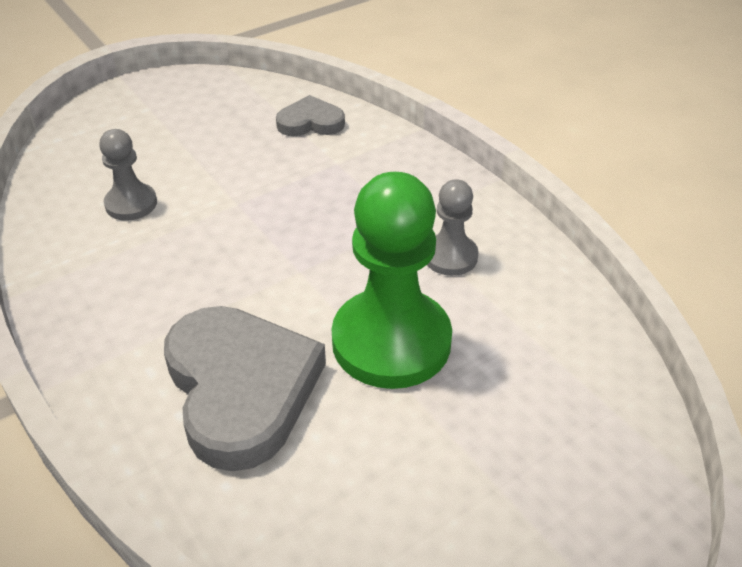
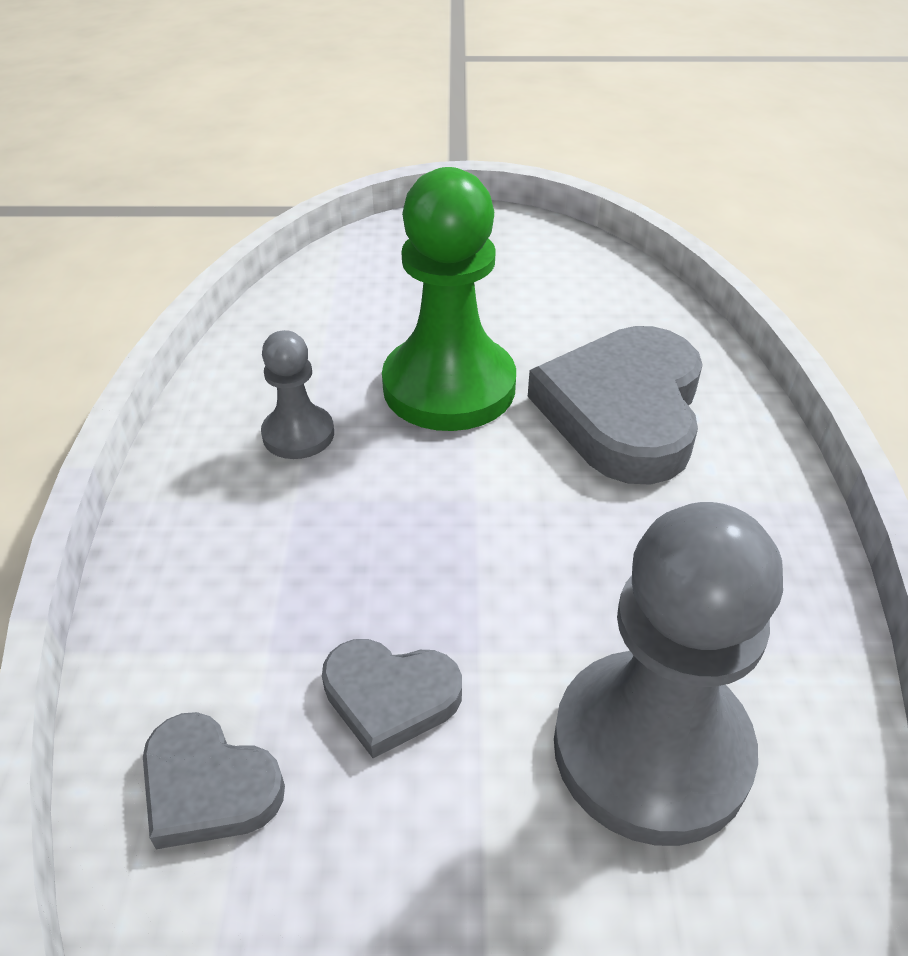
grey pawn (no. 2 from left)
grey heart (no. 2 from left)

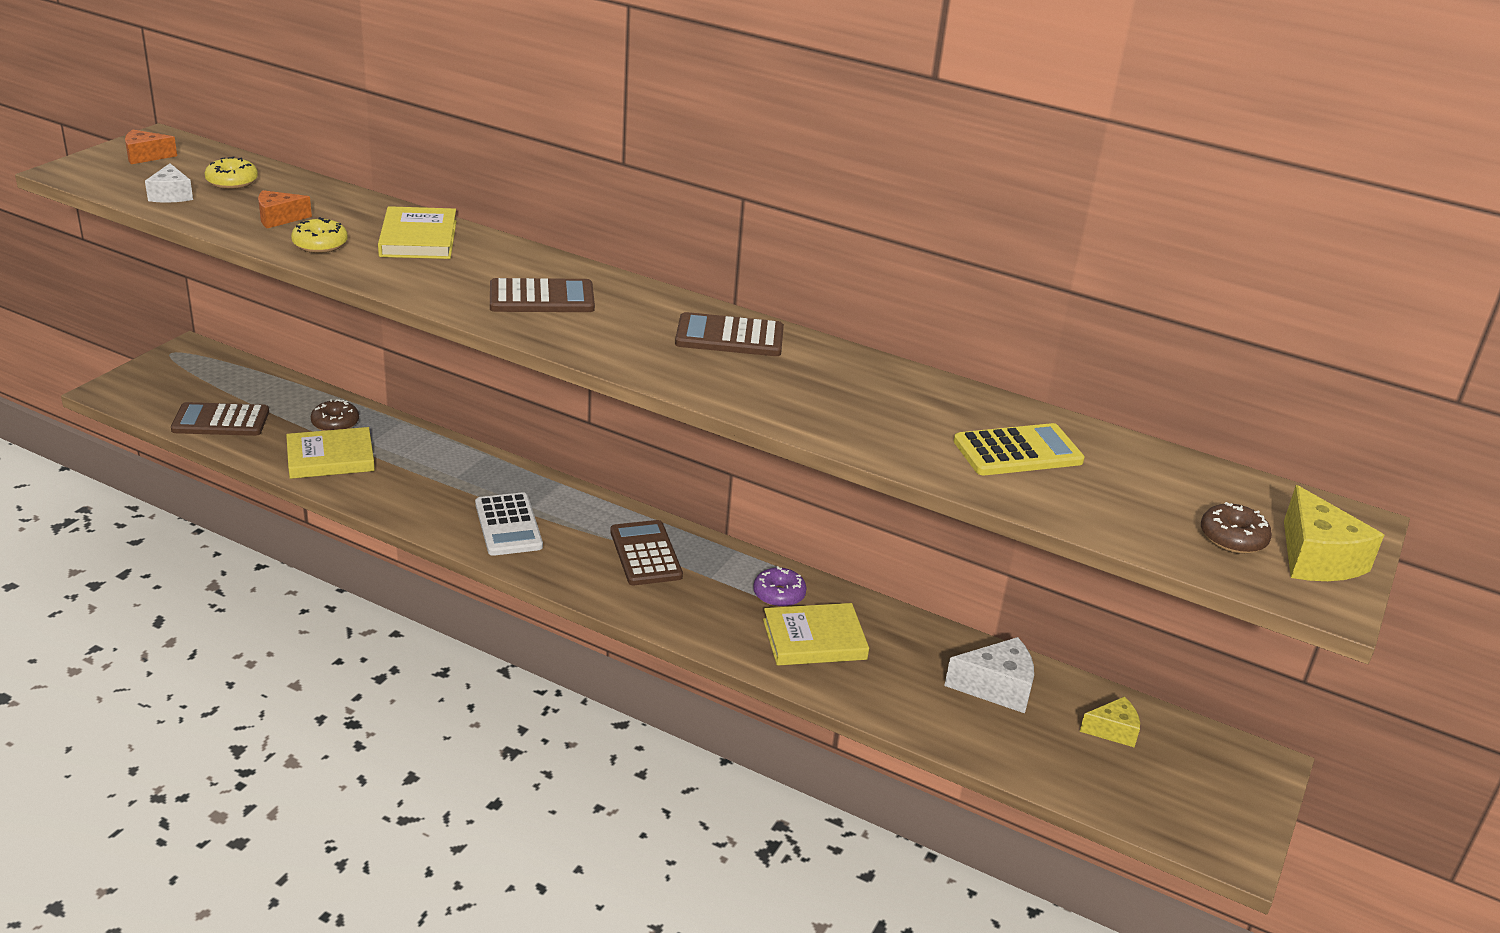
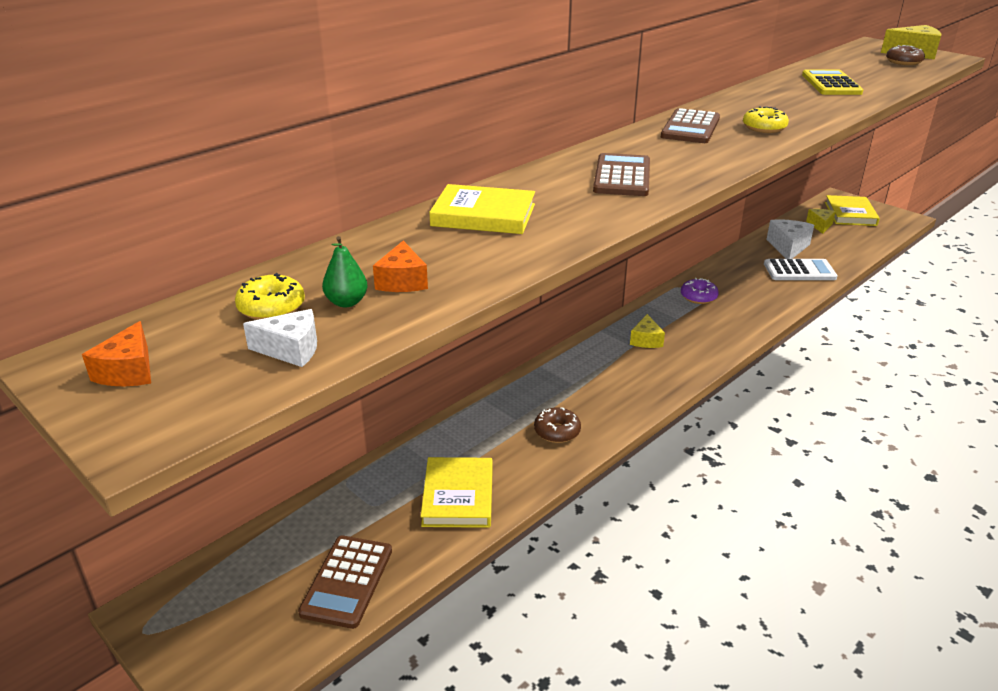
yellow donut (no. 2 from left)
brown donut (no. 1 from left)
white calculator
yellow cheese (no. 1 from left)
yellow book (no. 3 from left)
green pear

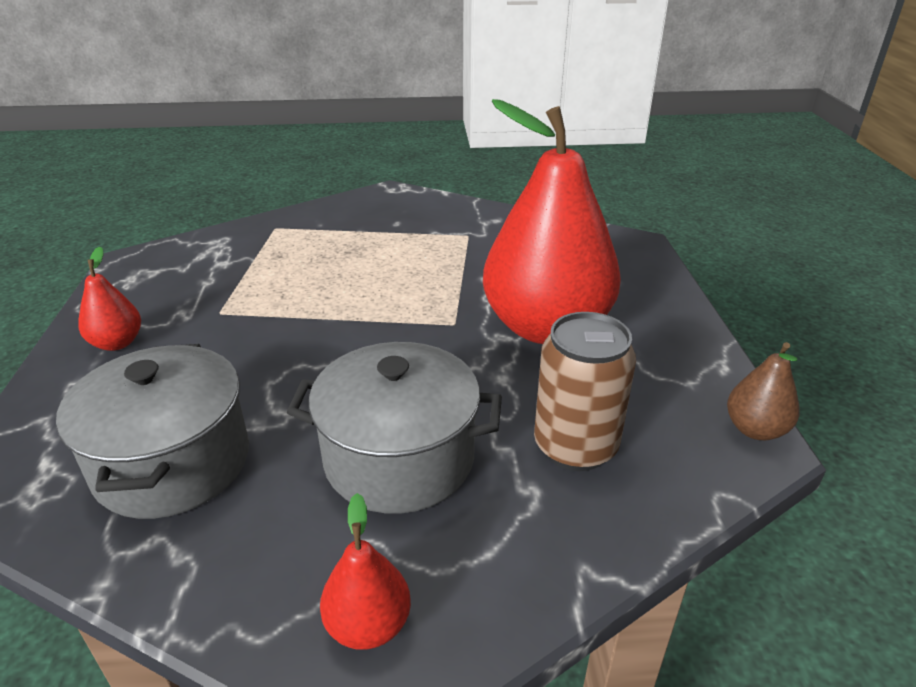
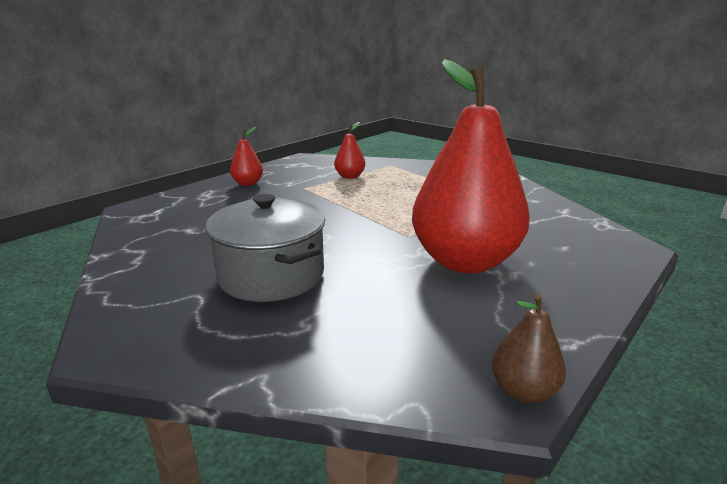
brown can
grey pot (no. 1 from left in the first image)
red pear (no. 2 from left)

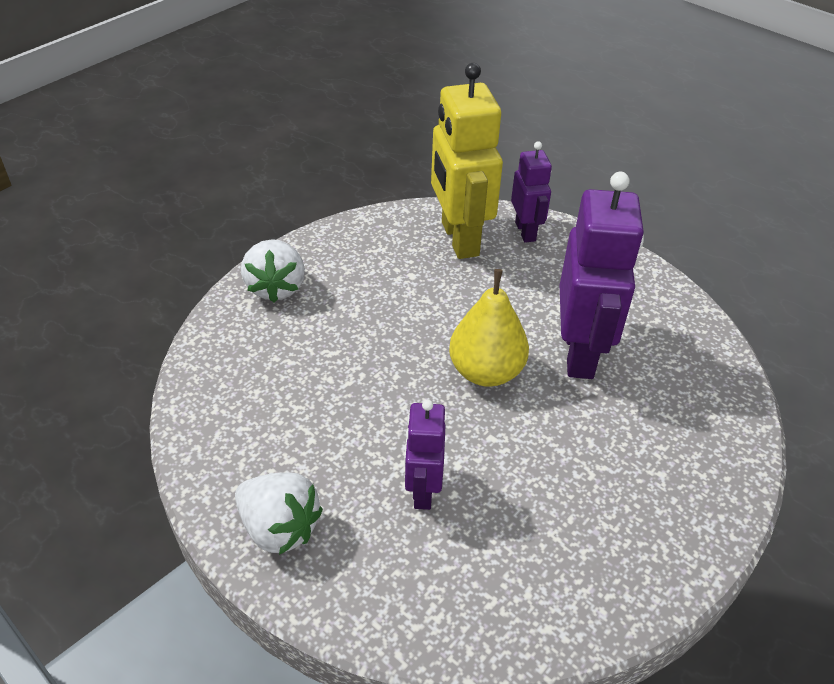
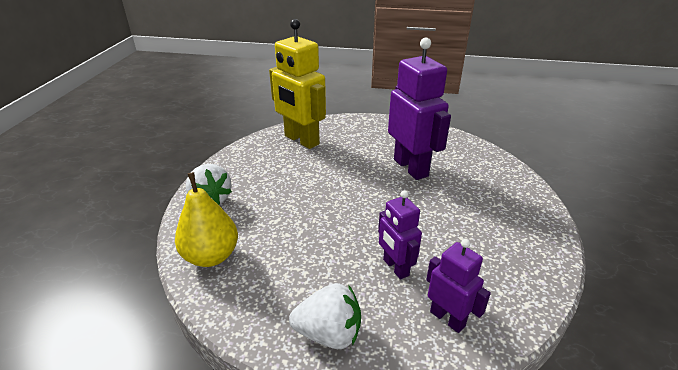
purple robot (no. 3 from left)
yellow pear

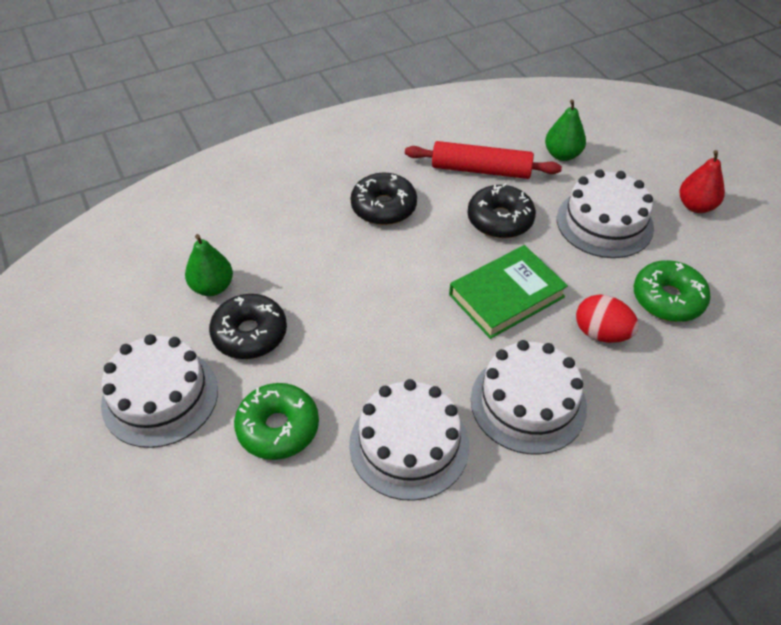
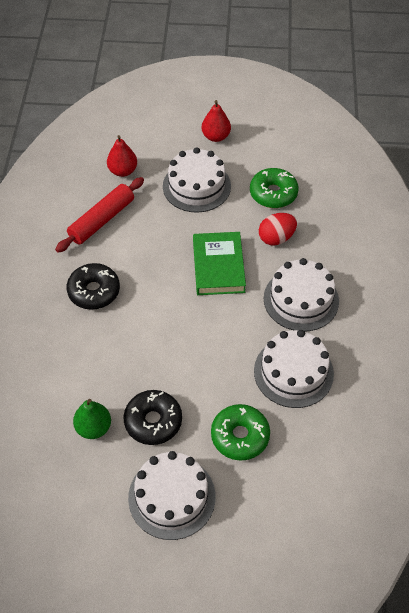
red pear (no. 1 from left)
black donut (no. 3 from left in the first image)

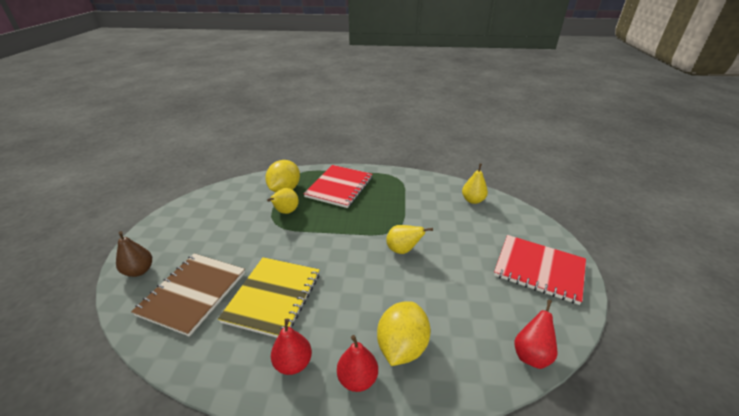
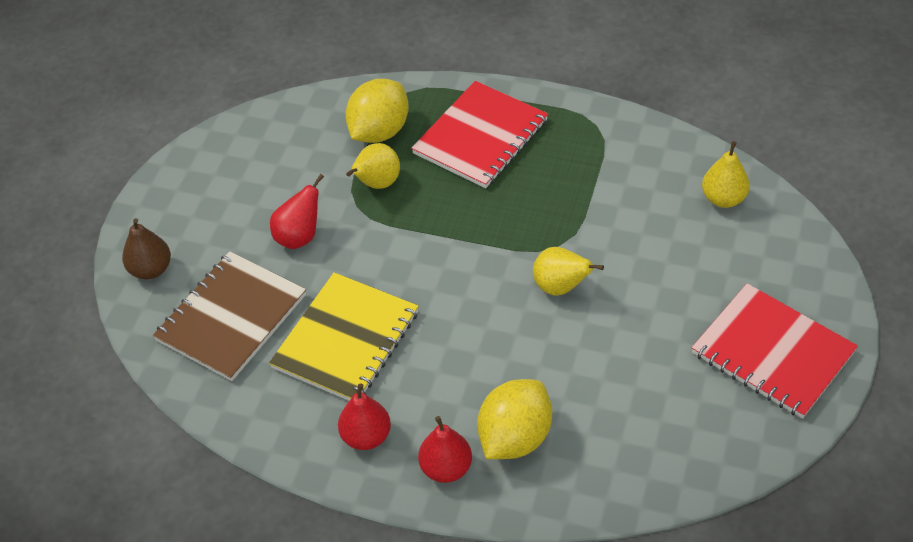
red pear (no. 1 from left)

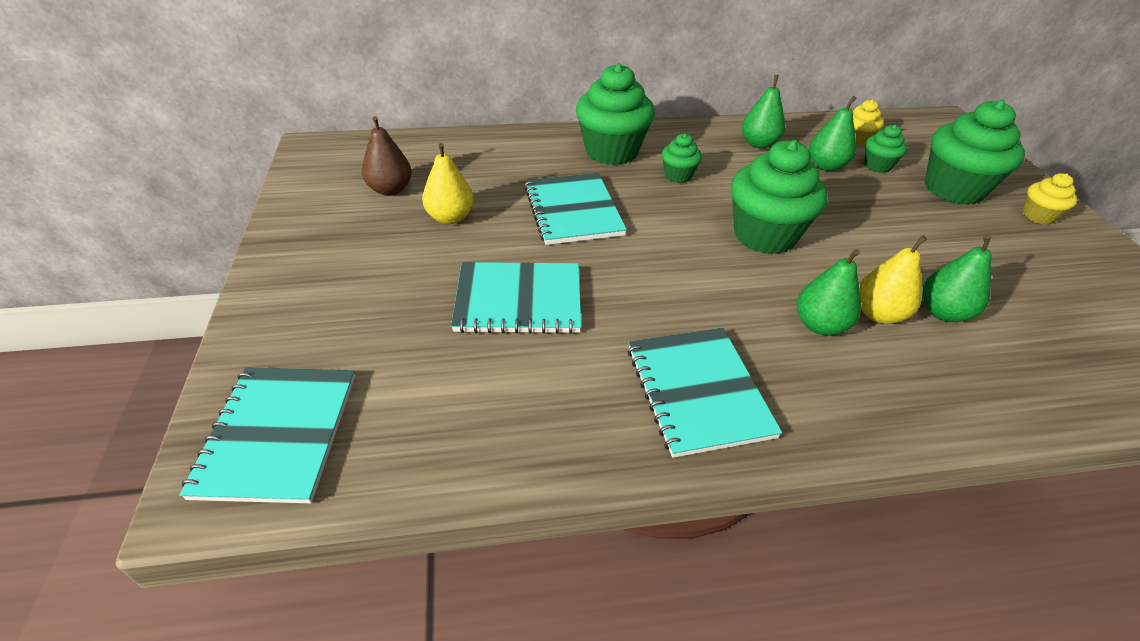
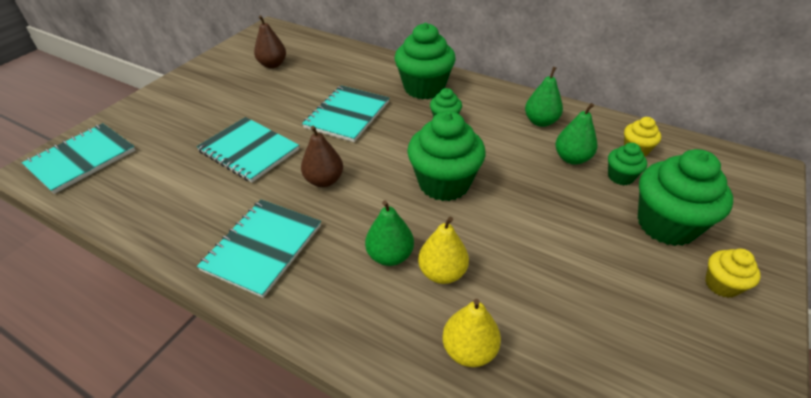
yellow pear (no. 2 from left)
green pear (no. 4 from left in the first image)
brown pear (no. 2 from left)

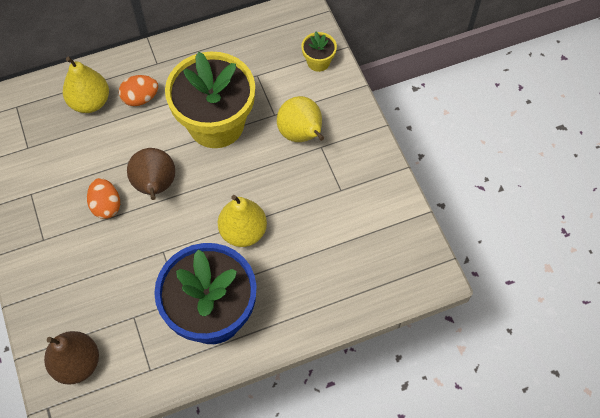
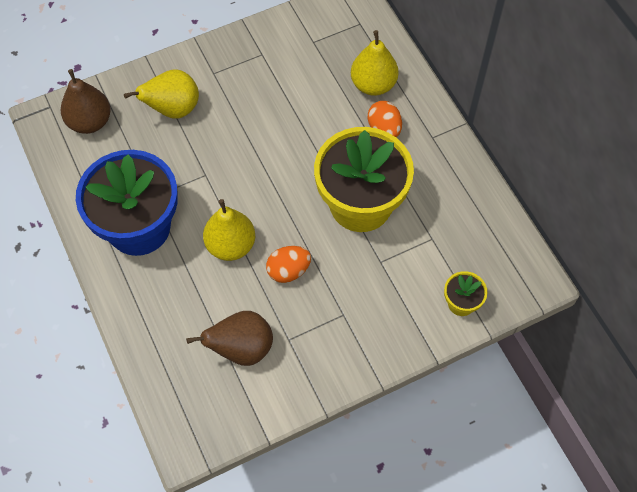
yellow pear (no. 1 from left)
brown pear (no. 2 from left)
orange egg (no. 1 from left)

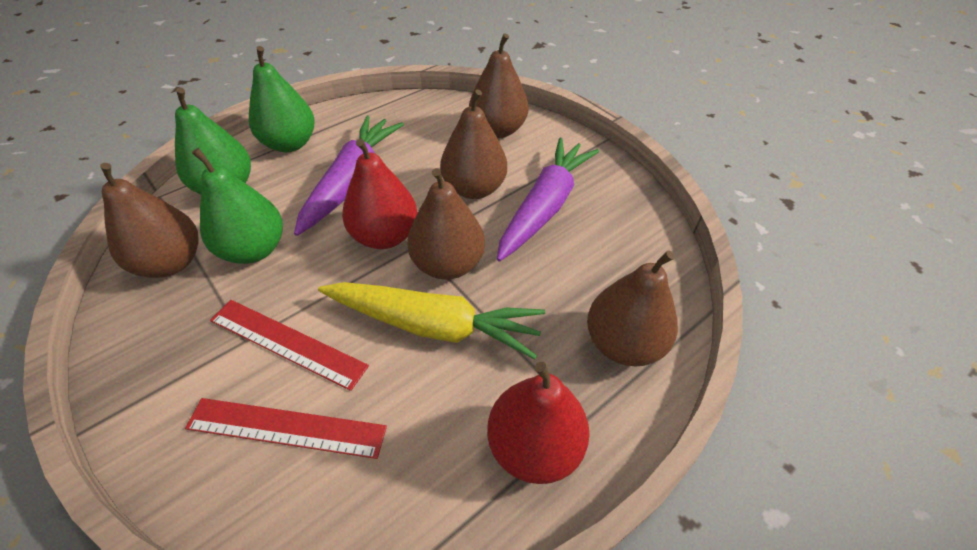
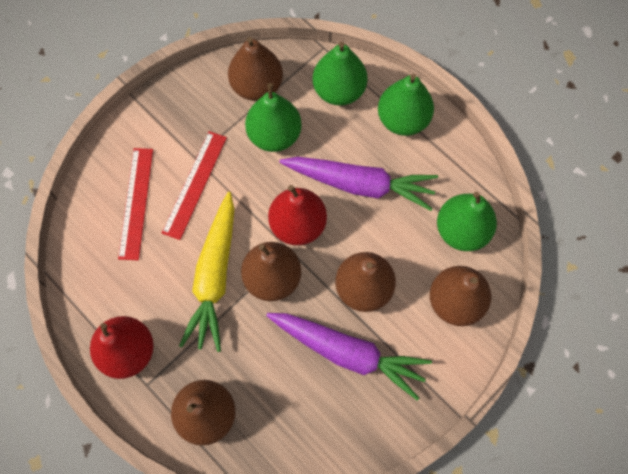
green pear (no. 4 from left)

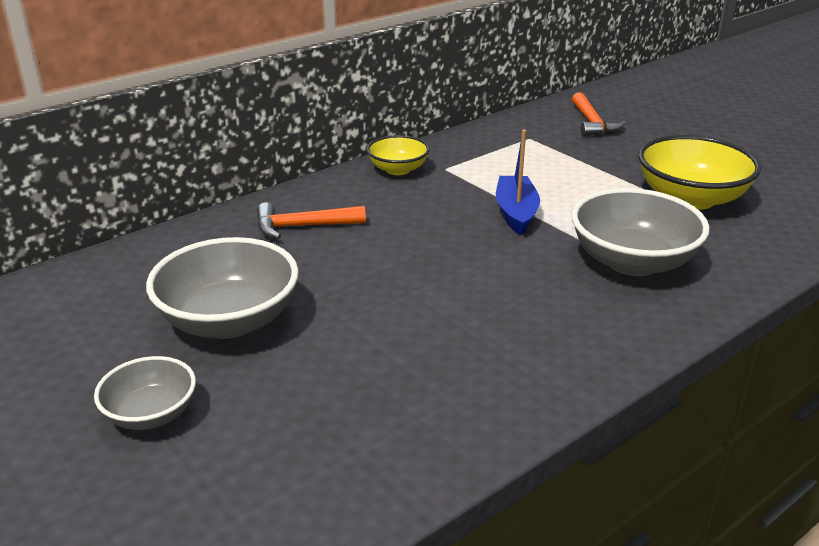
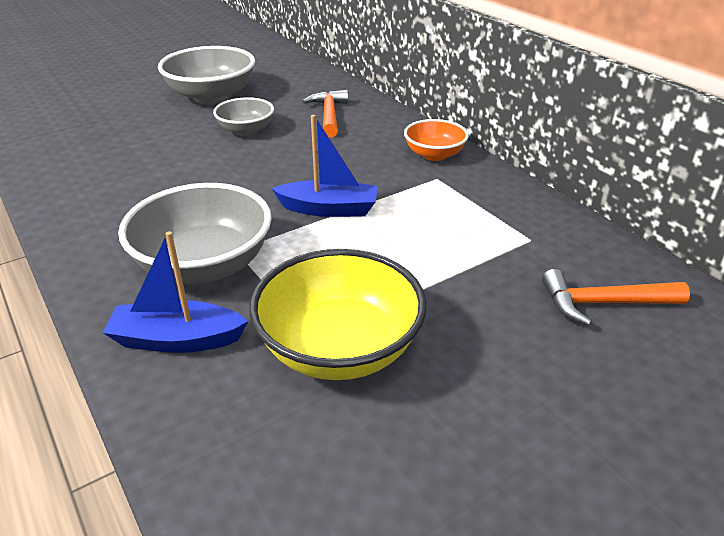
orange bowl
grey bowl (no. 3 from left)
blue boat (no. 1 from left)

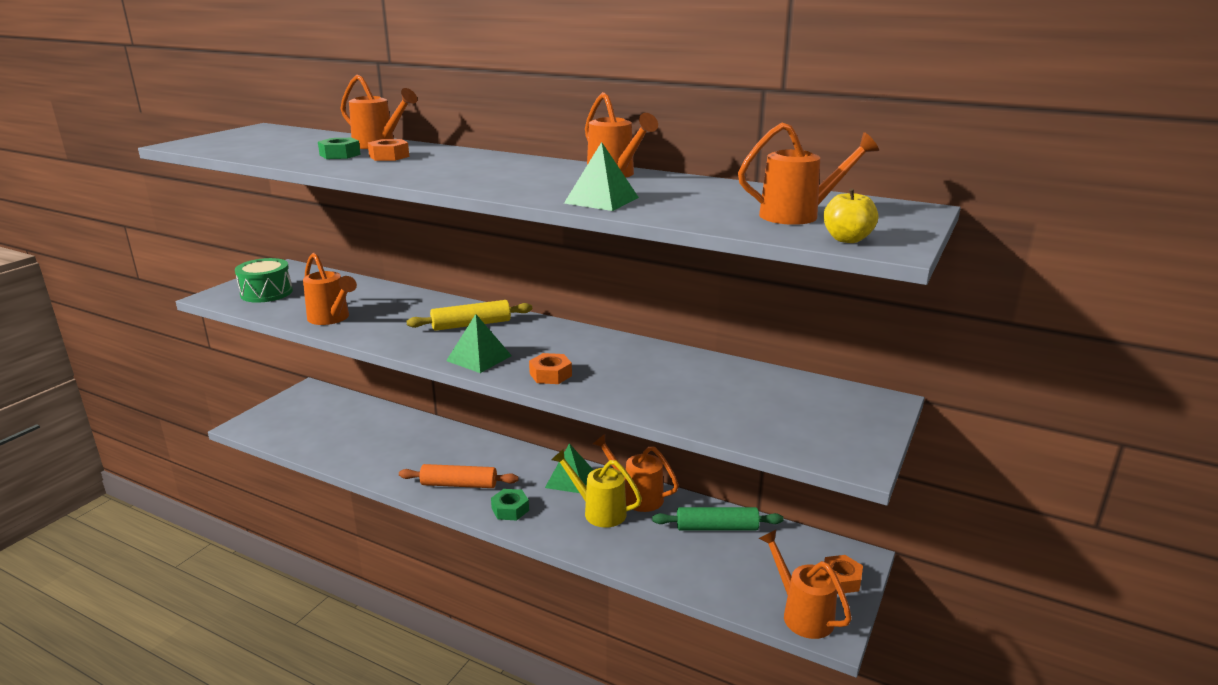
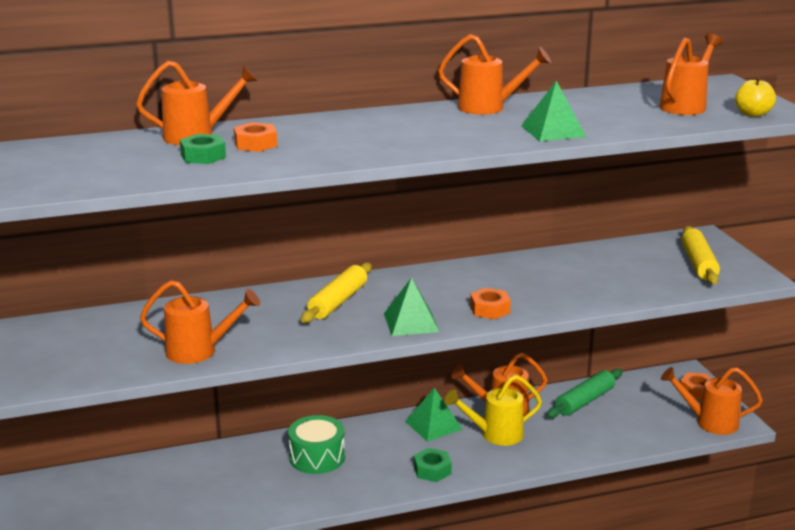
green drum
orange rolling pin
yellow rolling pin (no. 2 from left)

